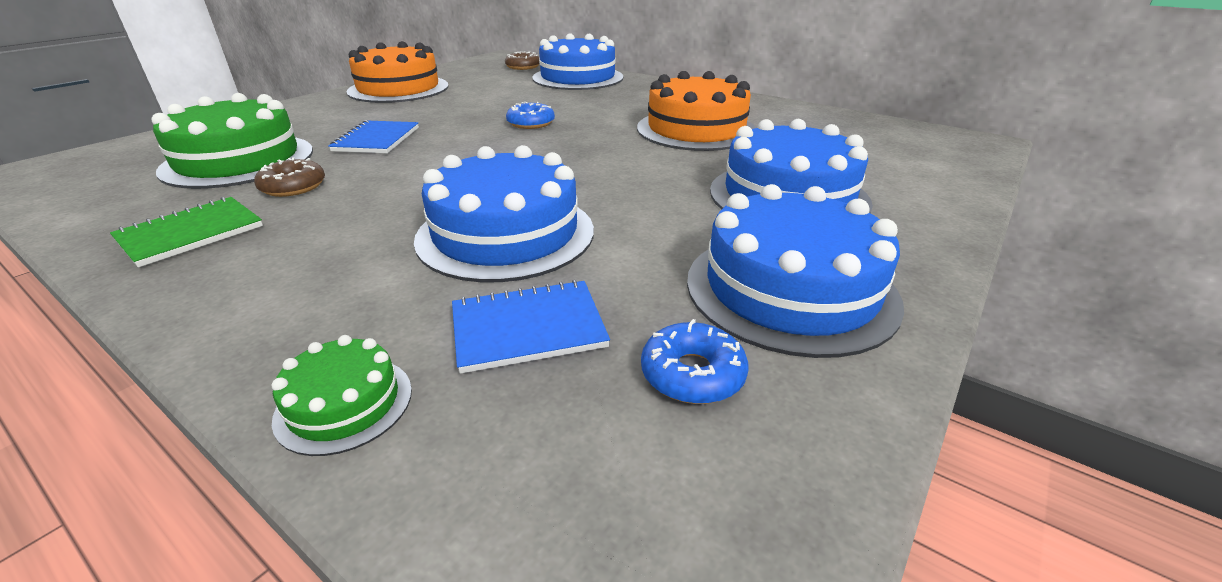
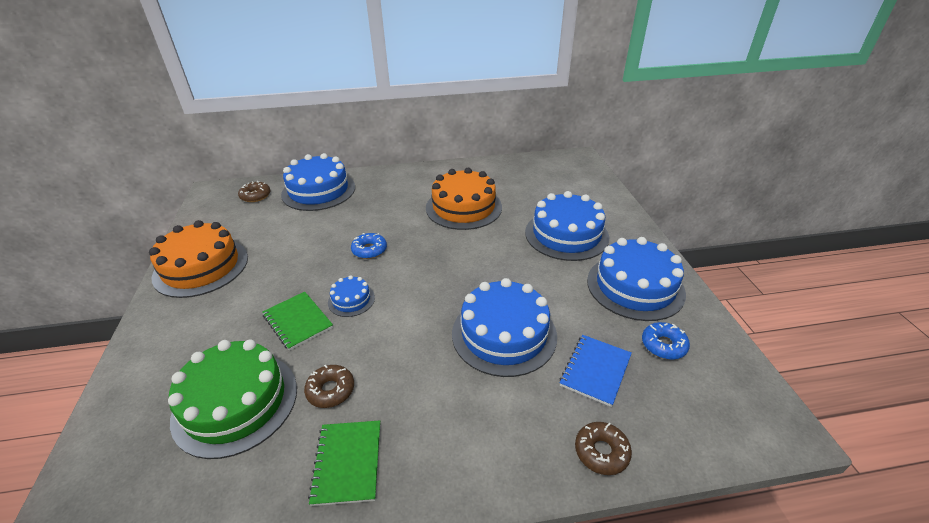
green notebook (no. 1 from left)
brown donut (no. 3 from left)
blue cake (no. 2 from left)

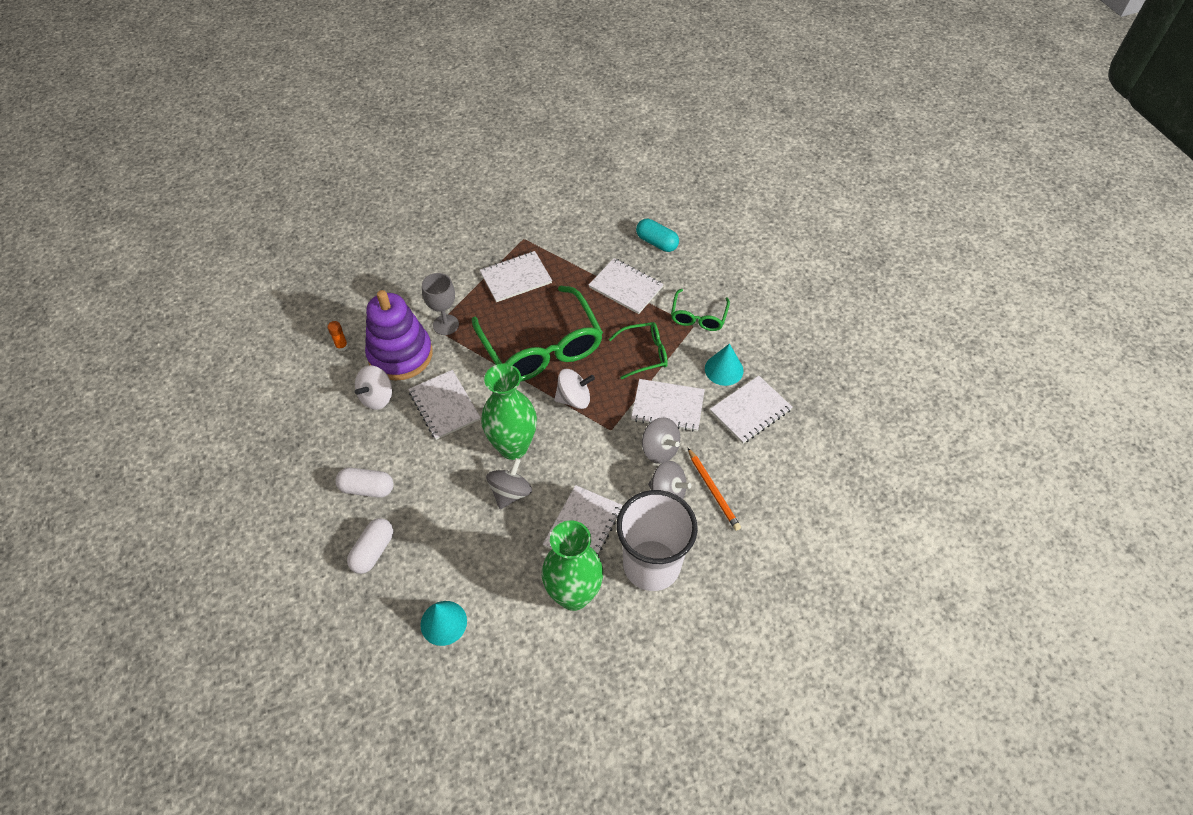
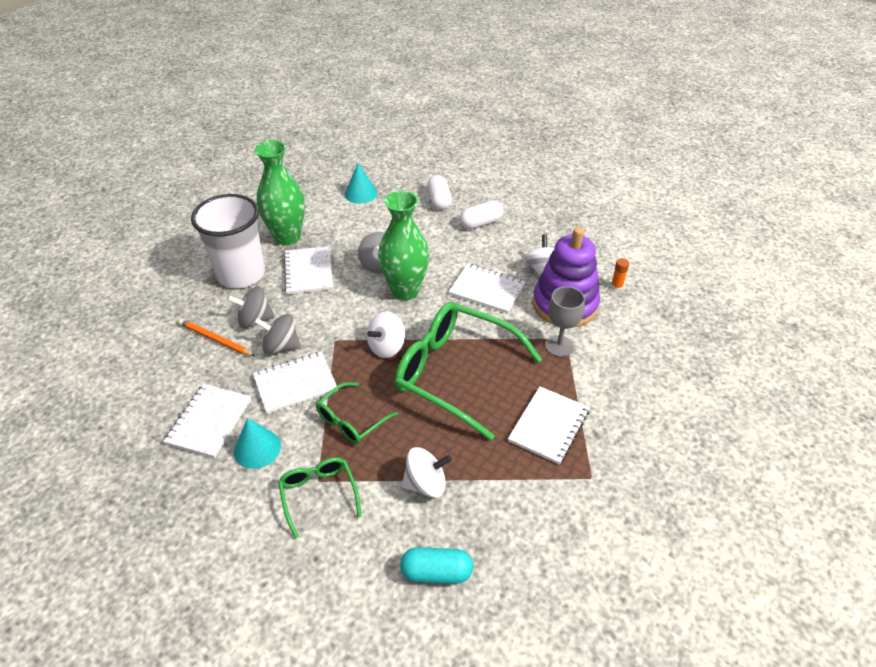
white spinning top (no. 2 from left)

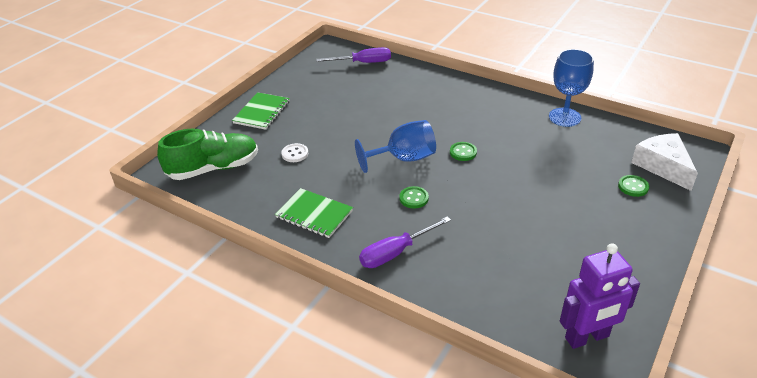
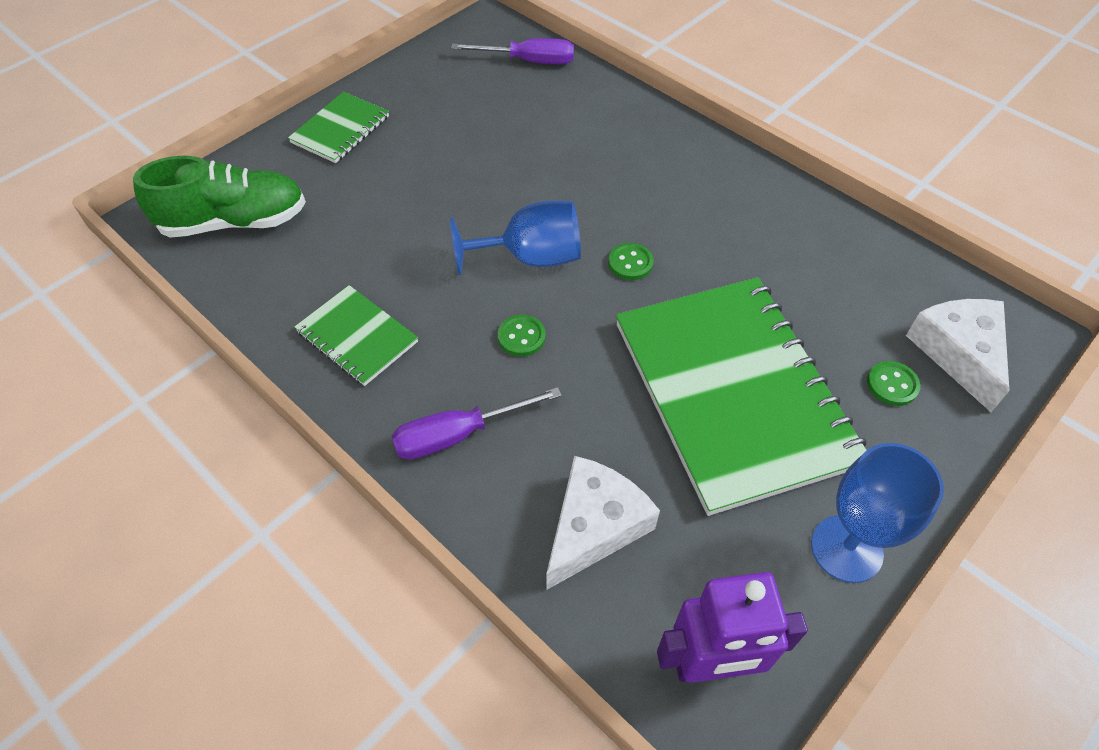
blue goblet (no. 2 from left)
white button
green notebook (no. 3 from left)
white cheese (no. 1 from left)

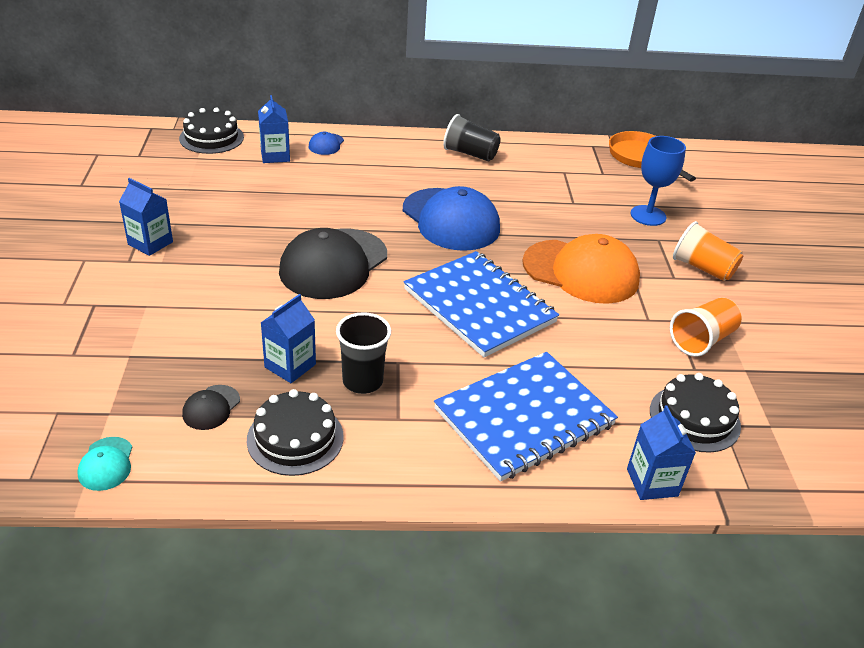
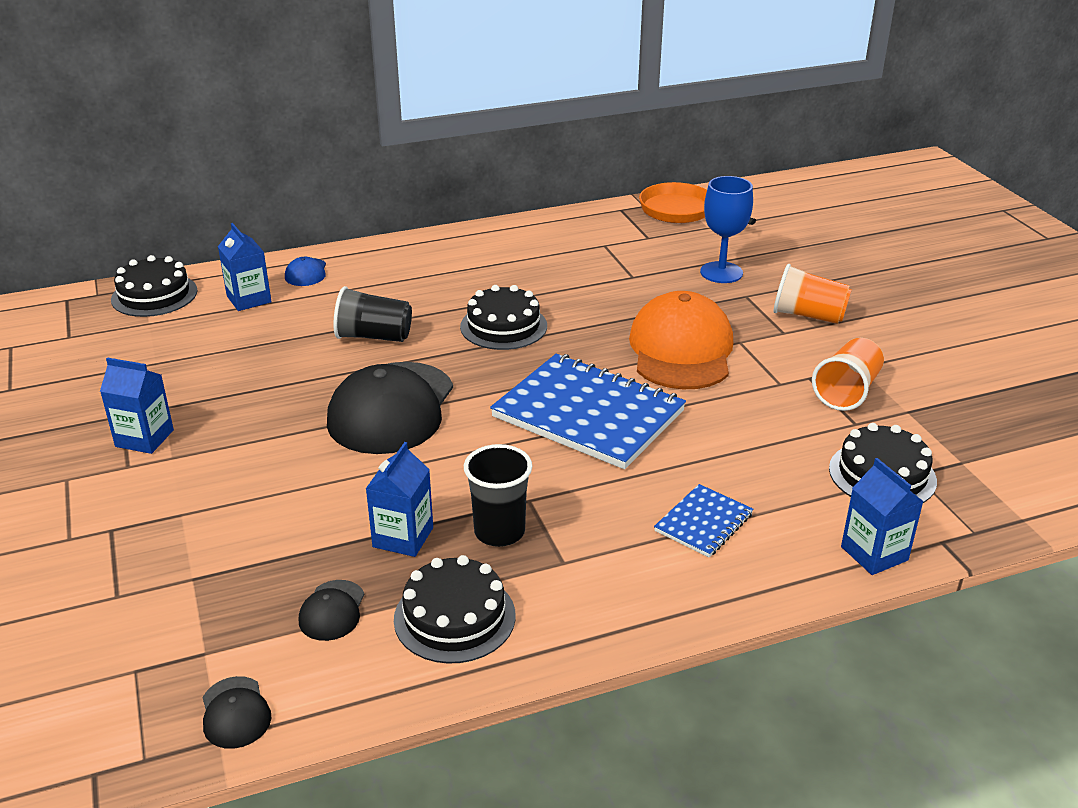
black cup (no. 1 from left)
black cake (no. 3 from left)
orange cap
blue notebook (no. 2 from left)
black cap (no. 1 from left)

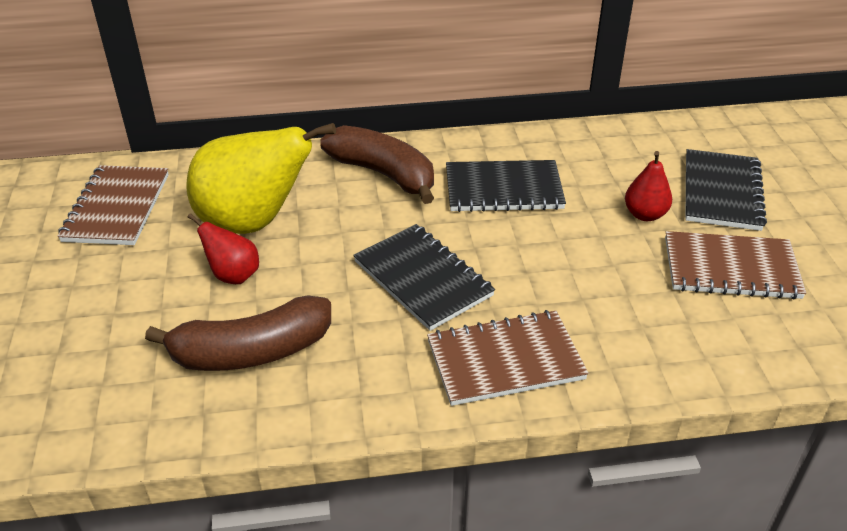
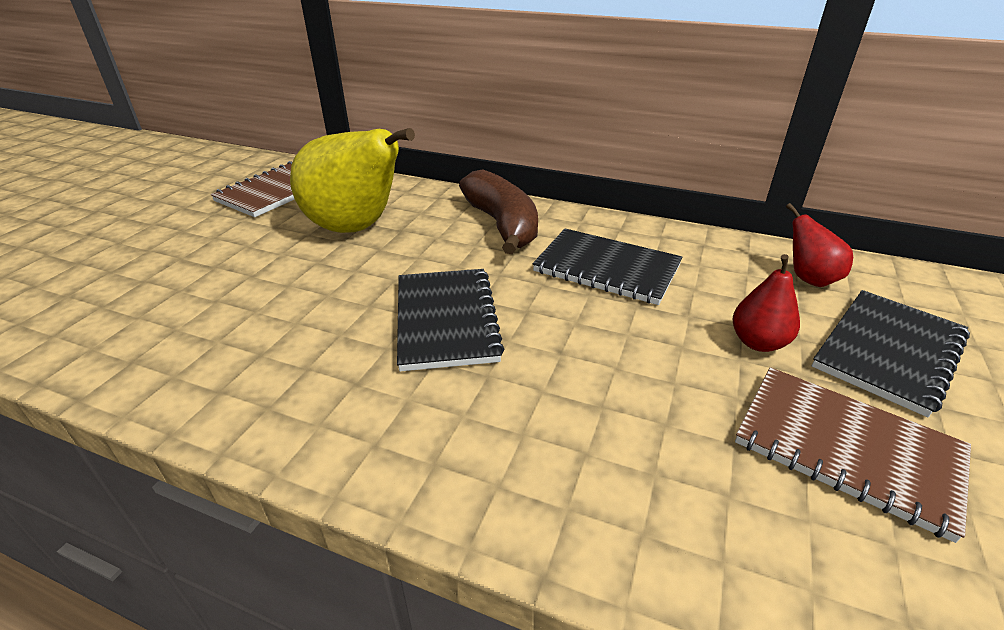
red pear (no. 2 from left)
brown banana (no. 1 from left in the first image)
brown notebook (no. 2 from left in the first image)

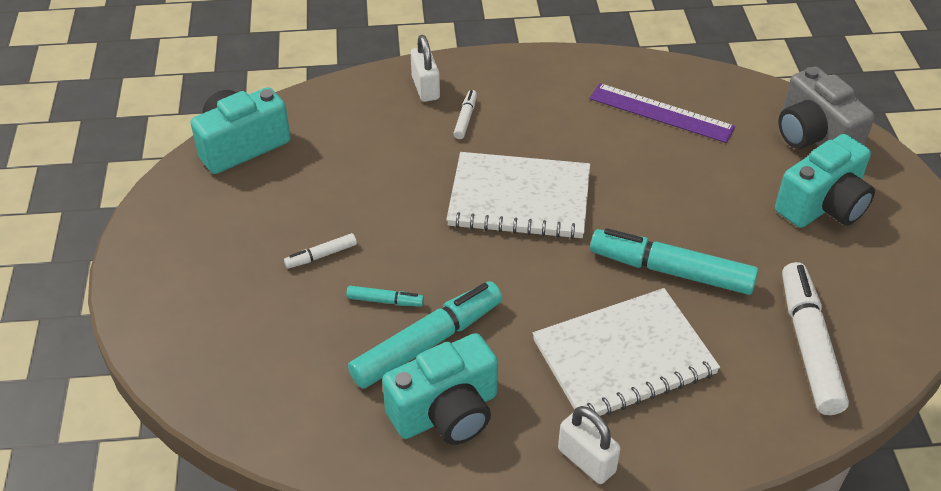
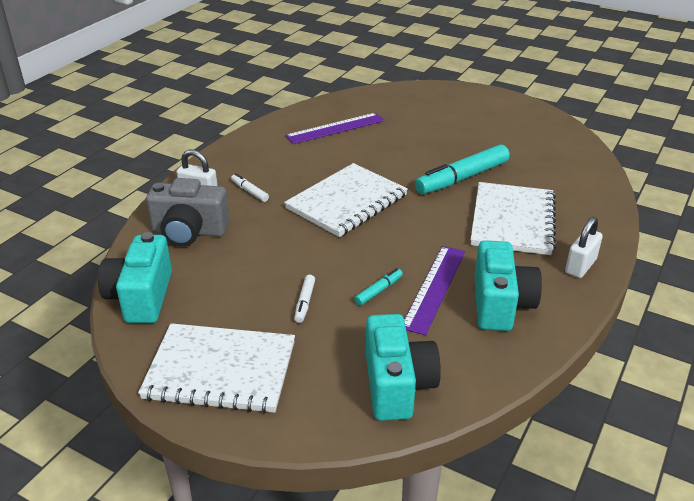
grey camera
turquoise camera (no. 2 from left)
white marker (no. 3 from left in the first image)
purple ruler (no. 2 from left)
white padlock (no. 2 from left)
white notebook (no. 1 from left)

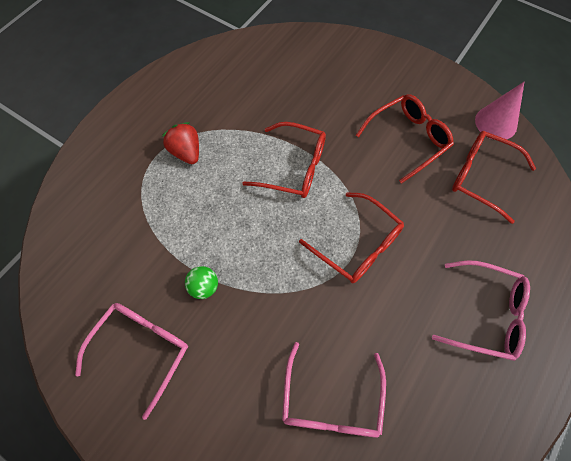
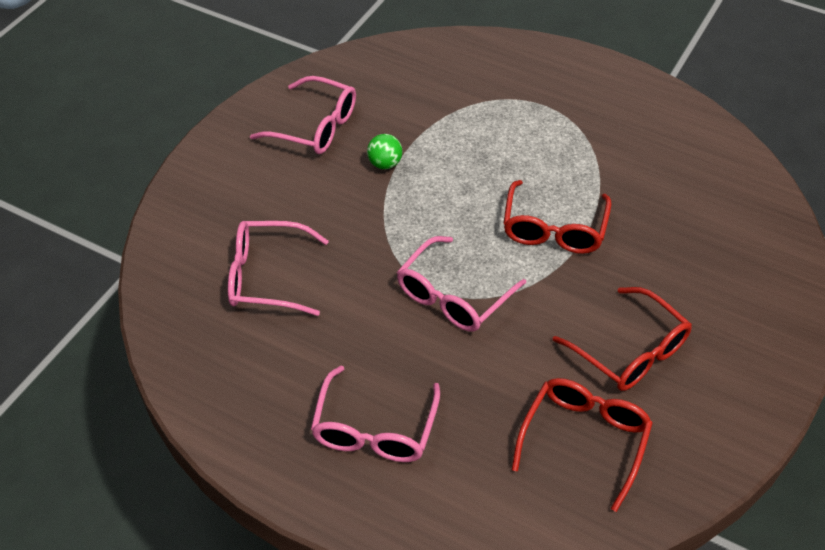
pink cone
red strawberry
pink glasses (no. 4 from left)

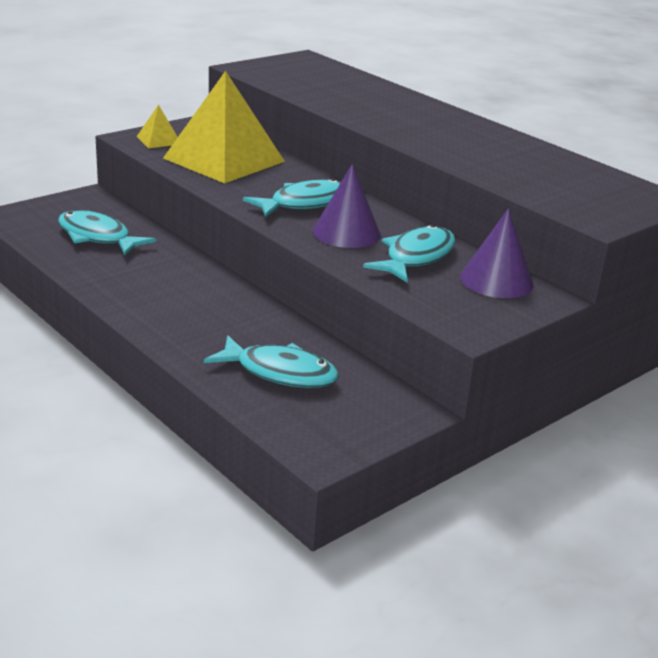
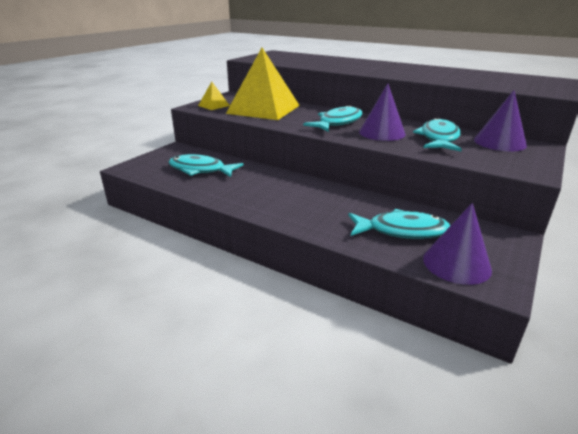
purple cone (no. 2 from left)

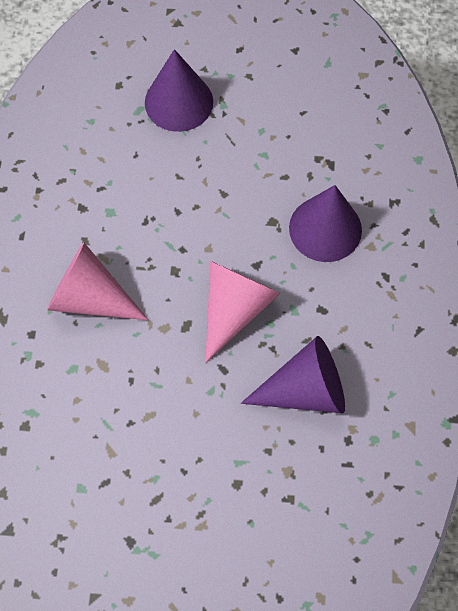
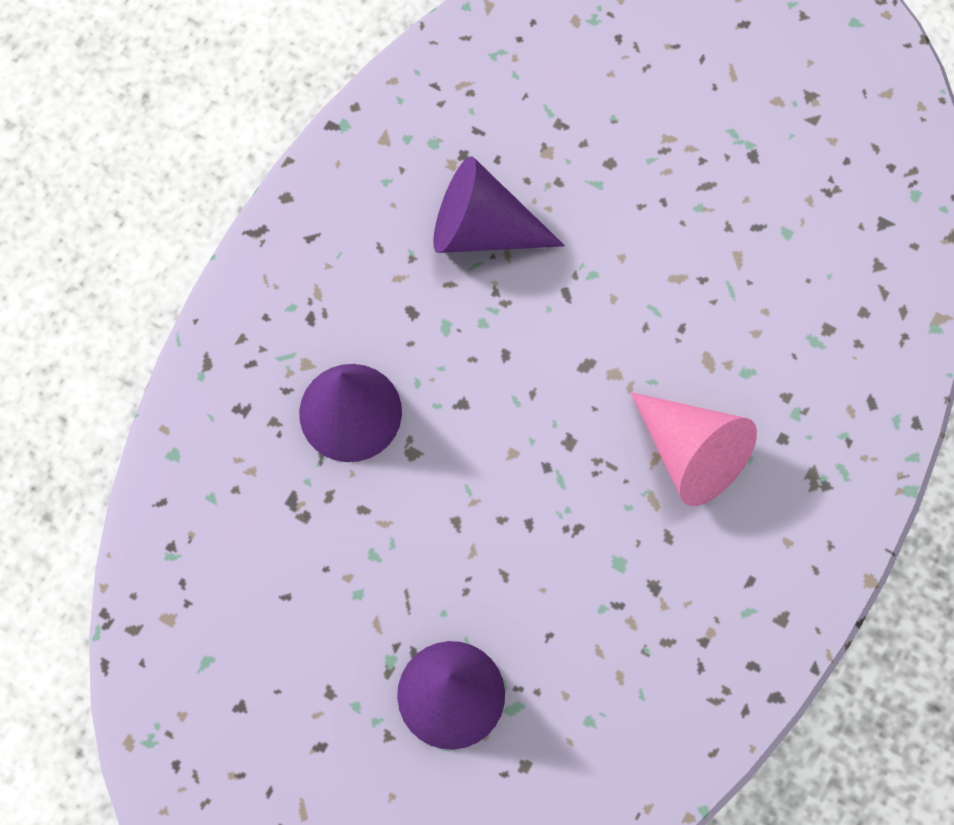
pink cone (no. 2 from left in the first image)

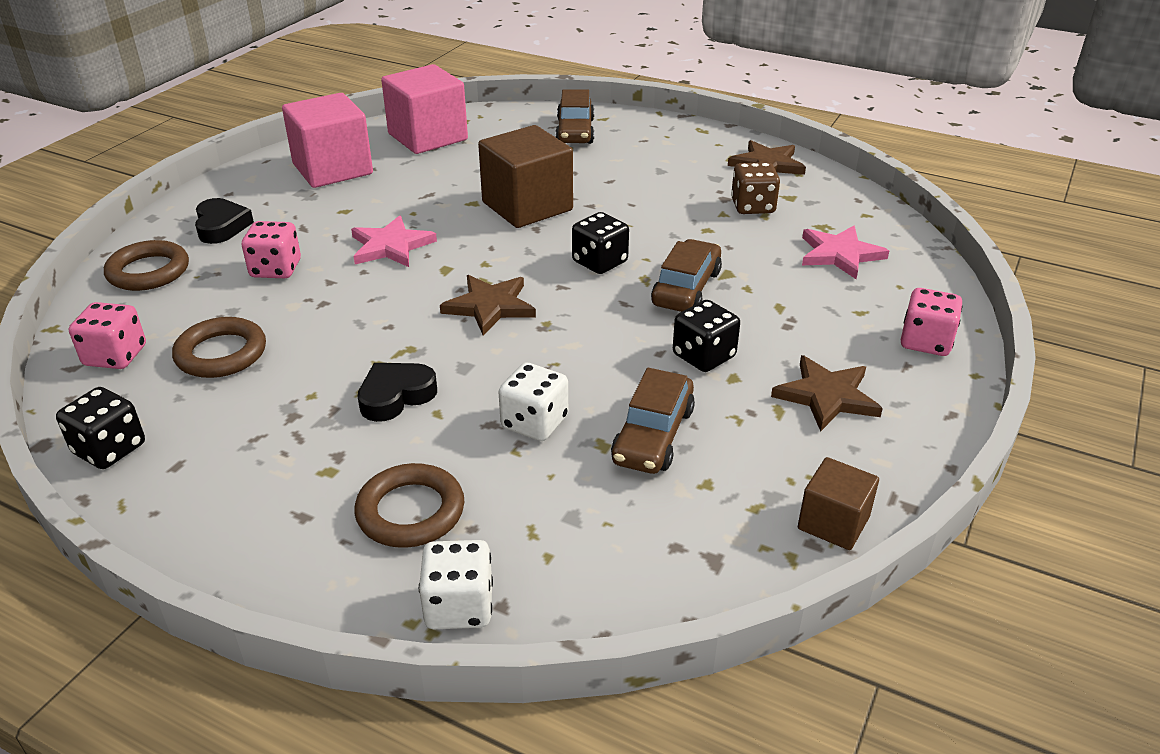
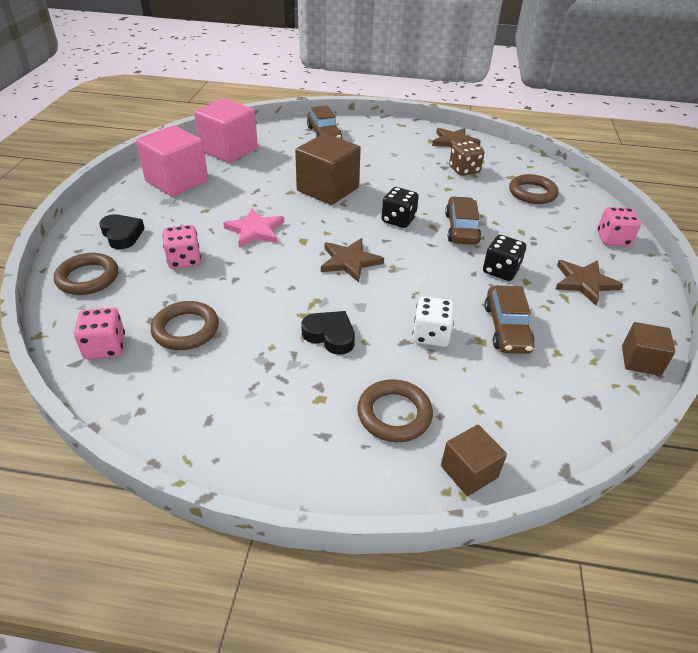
brown ring (no. 4 from left)
black heart (no. 2 from left)
black dice (no. 1 from left in the first image)
brown cube (no. 2 from left)

